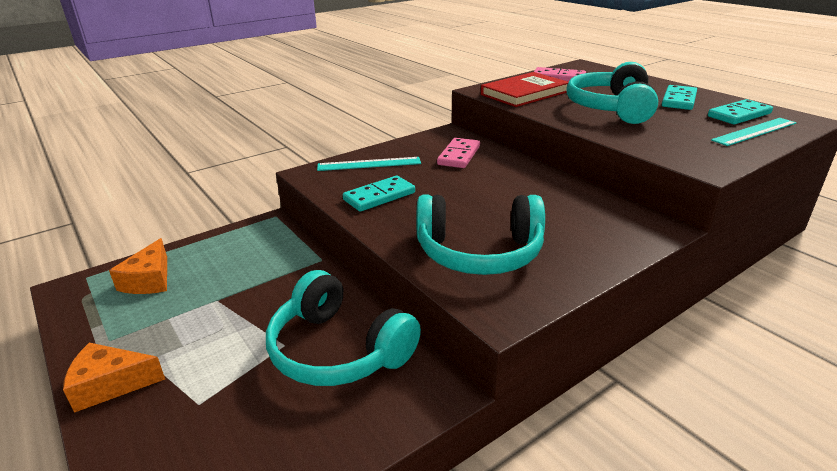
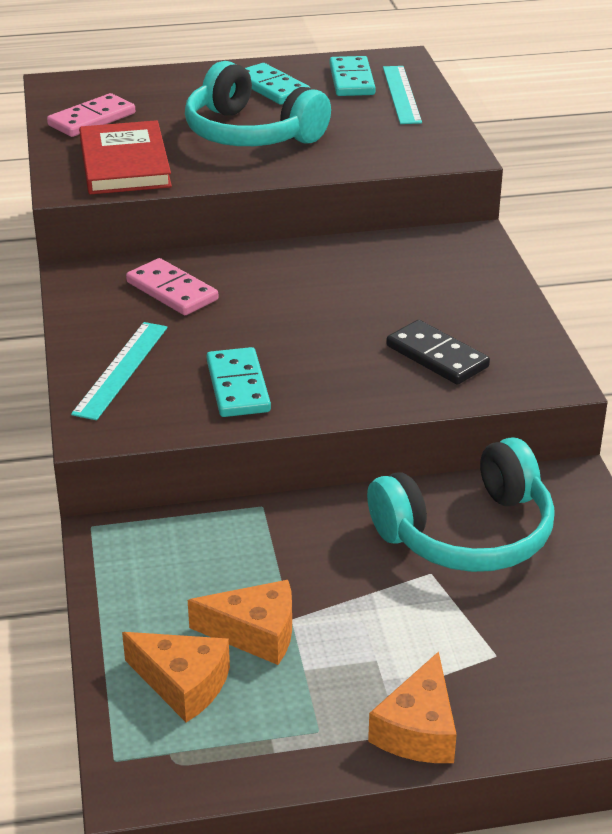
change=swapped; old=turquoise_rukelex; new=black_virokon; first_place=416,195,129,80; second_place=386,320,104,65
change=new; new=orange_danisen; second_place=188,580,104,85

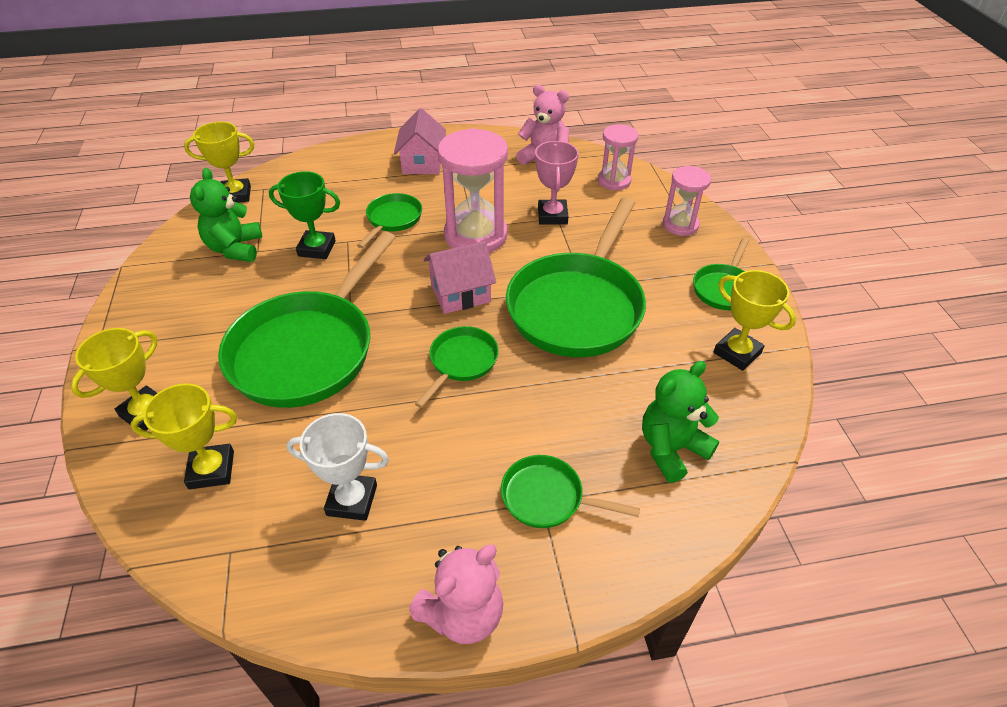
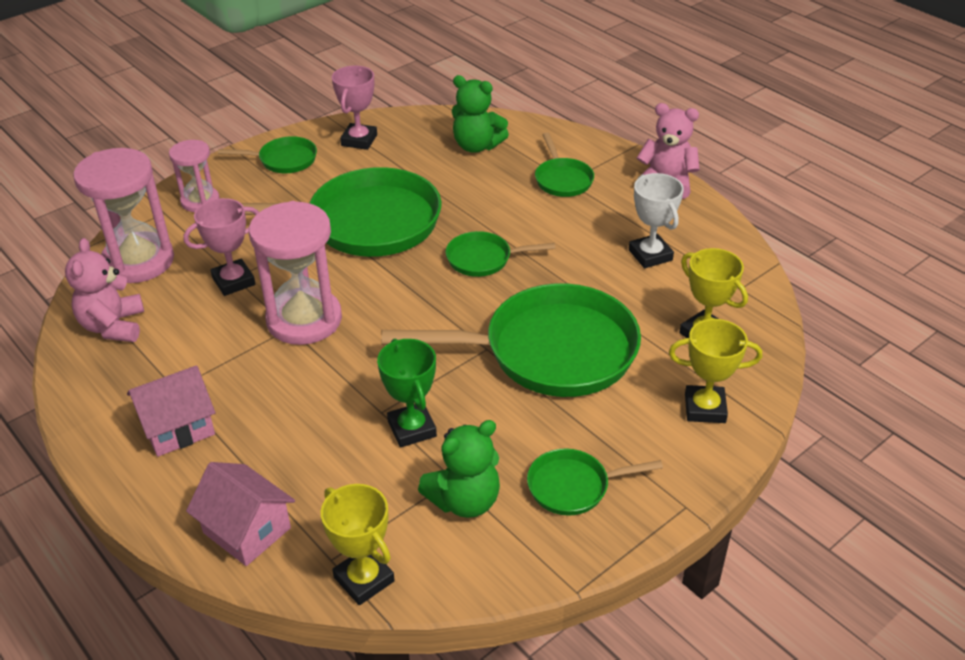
change=scaled; old=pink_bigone; first_place=598,124,40,66; second_place=73,148,101,135; factor=1.72
change=shifted; old=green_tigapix; first_place=357,193,65,55; second_place=527,448,136,68
change=shifted; old=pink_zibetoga; first_place=424,241,72,73; second_place=186,462,109,104
change=repainted; old=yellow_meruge; new=pink_meruge; first_place=713,270,83,101; second_place=332,66,45,84

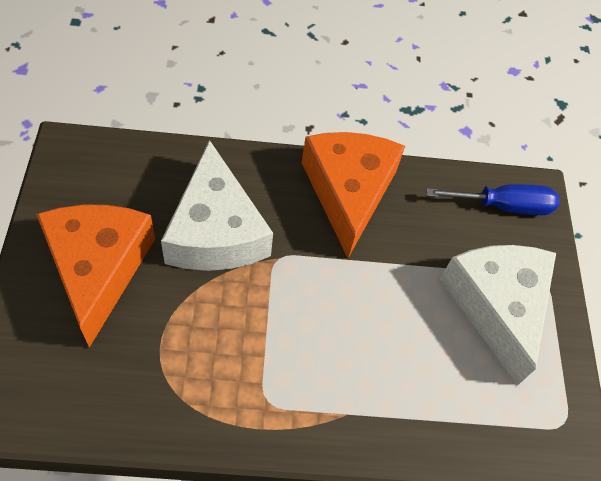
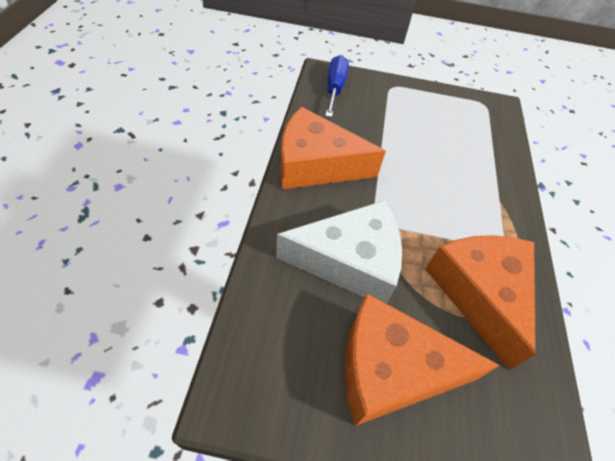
change=gone; old=white_danisen; first_place=440,245,116,141
change=new; new=orange_danisen; second_place=425,235,110,135

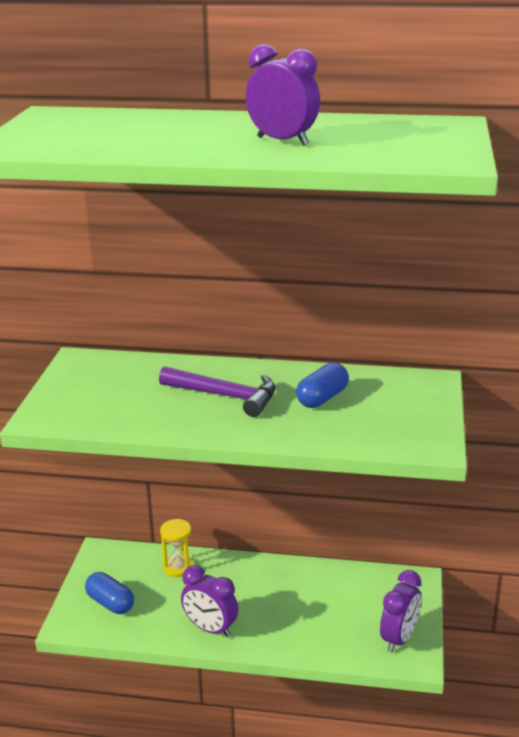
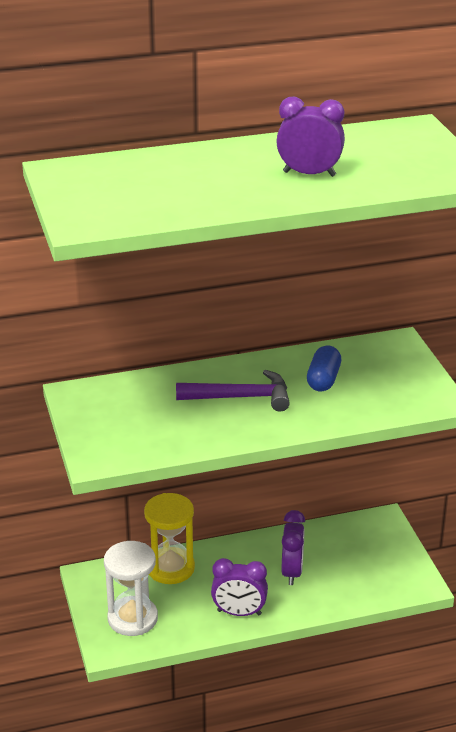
change=scaled; old=yellow_bigone; first_place=160,519,33,58; second_place=144,493,51,91; factor=1.61
change=shifted; old=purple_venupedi; first_place=380,570,41,83; second_place=282,510,23,75
change=swapped; old=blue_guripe; new=white_bigone; first_place=85,572,49,42; second_place=104,541,54,95

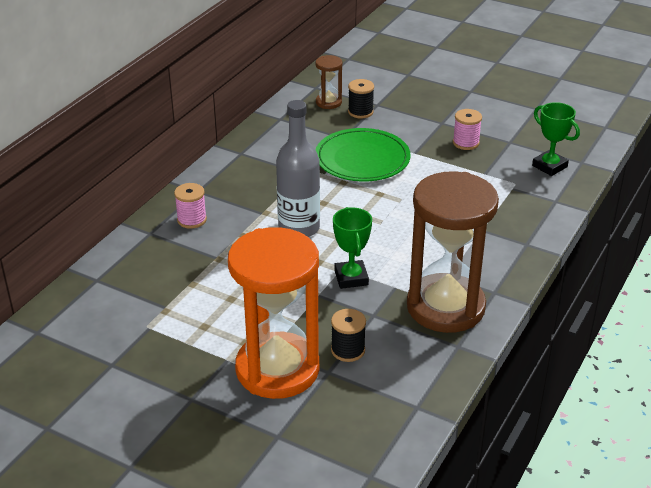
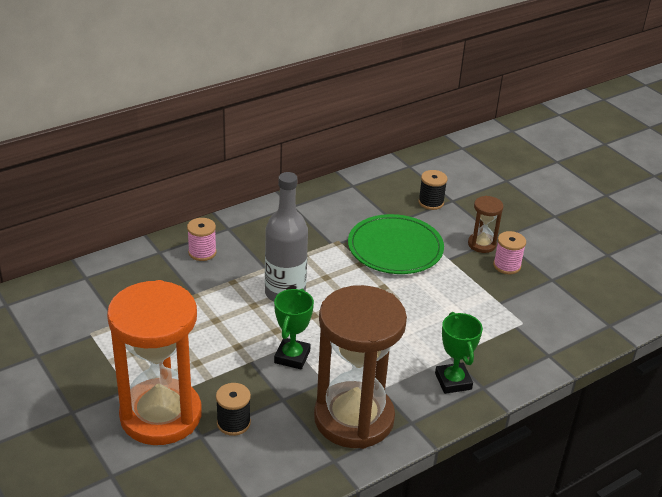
change=shifted; old=brown_bigone; first_place=315,55,27,54; second_place=468,196,35,57
change=shifted; old=green_meruge; first_place=532,102,48,74; second_place=435,312,48,82

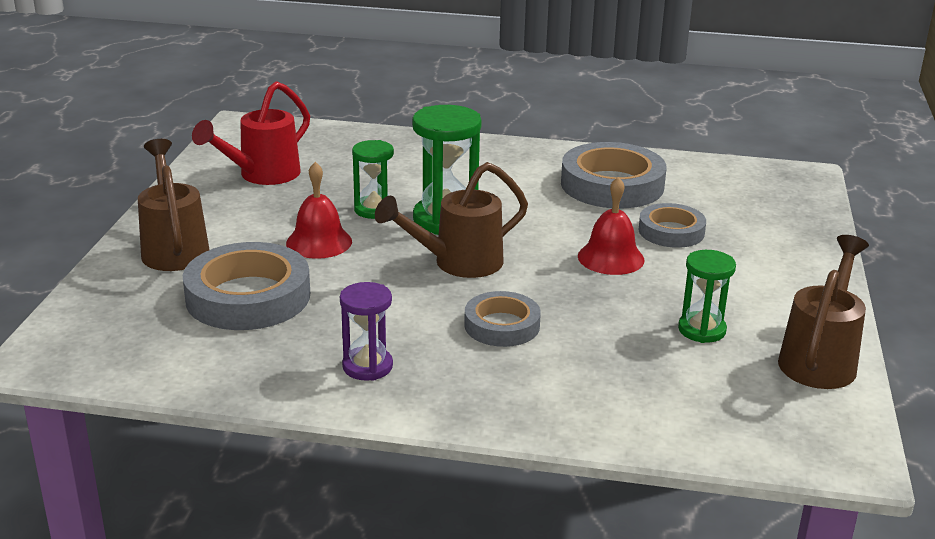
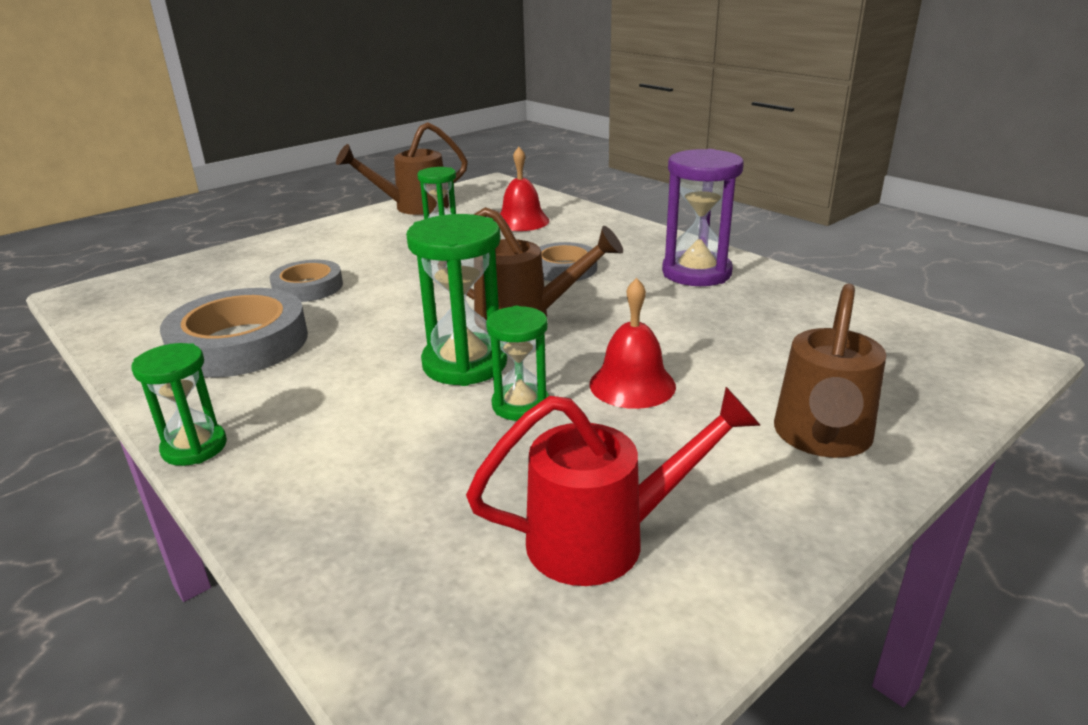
change=shifted; old=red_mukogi; first_place=578,177,67,98; second_place=500,147,49,84
change=gone; old=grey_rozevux; first_place=183,242,127,88
change=scaled; old=purple_bigone; first_place=340,282,53,99; second_place=662,149,82,137; factor=1.61
change=new; new=green_bigone; second_place=132,343,95,123

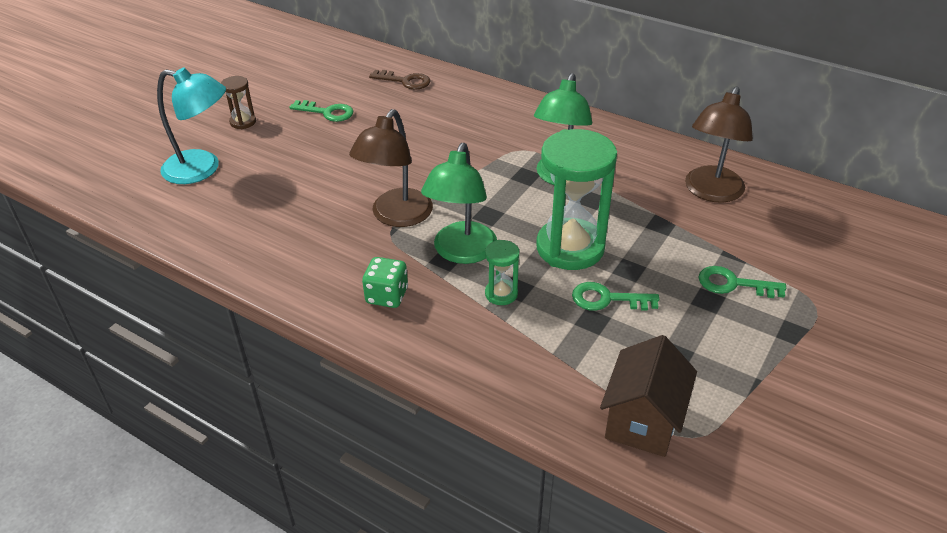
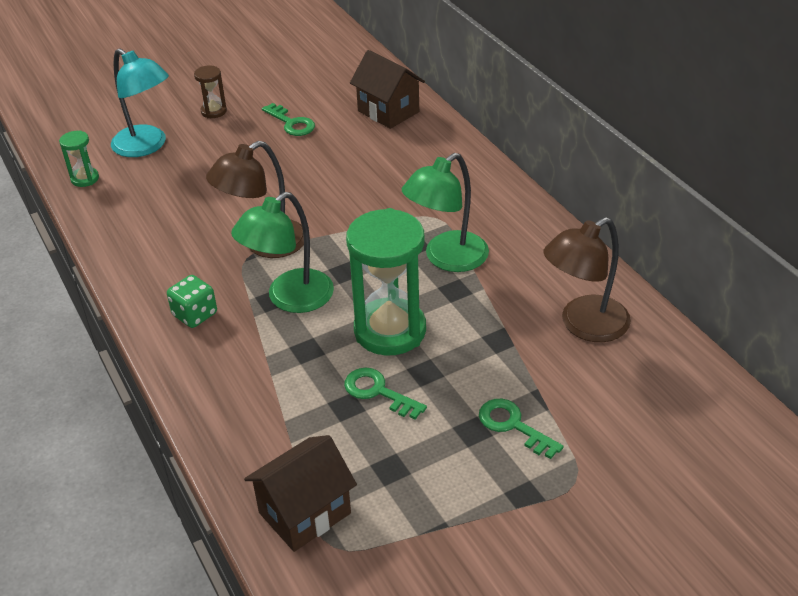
change=swapped; old=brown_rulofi; new=brown_zibetoga; first_place=369,70,62,20; second_place=350,50,75,79
change=shifted; old=green_bigone; first_place=485,240,35,65; second_place=59,130,40,57

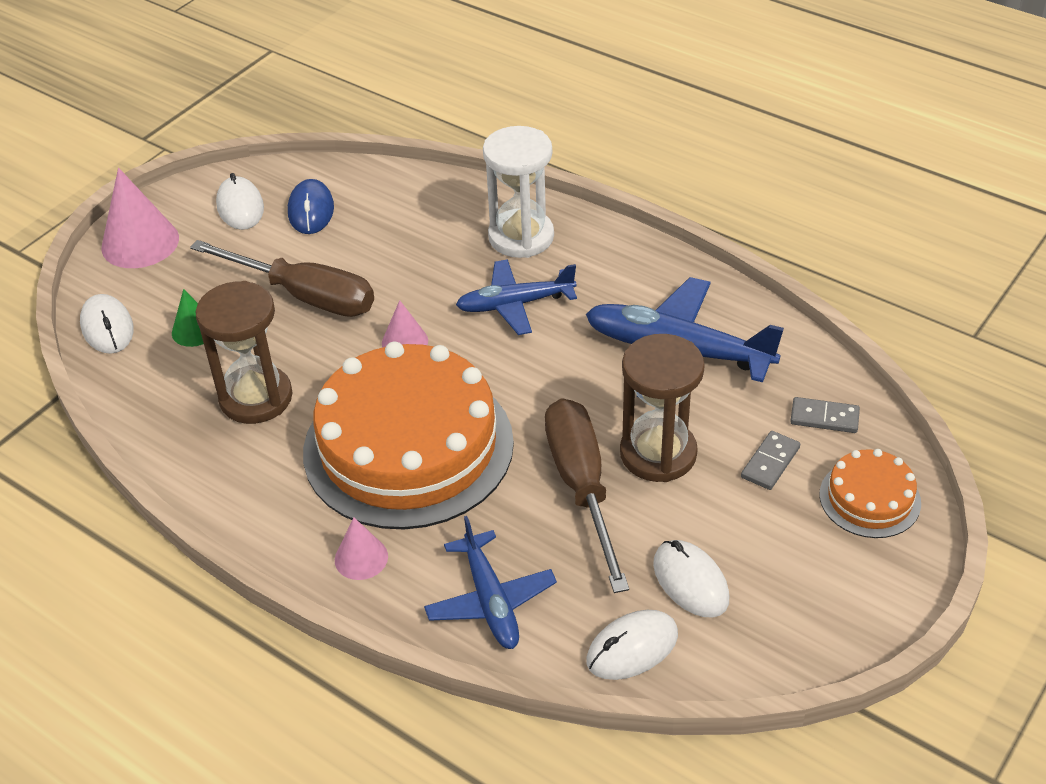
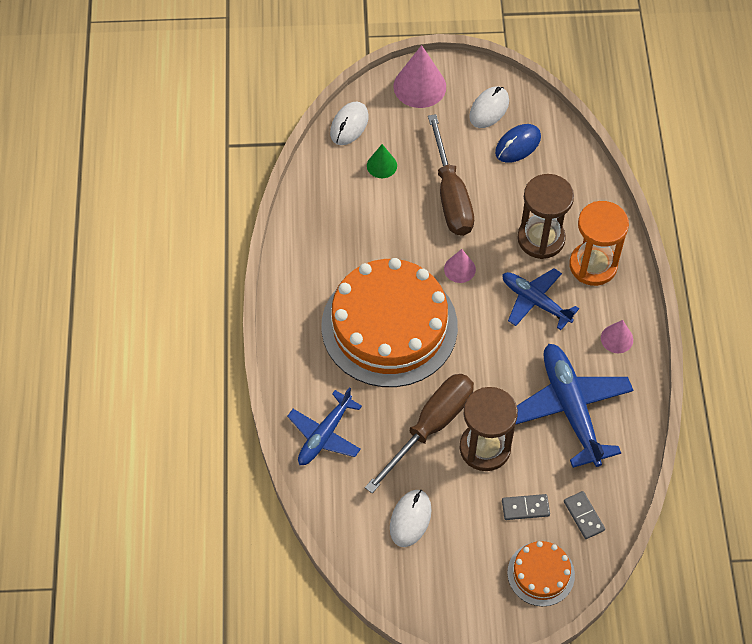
change=repainted; old=white_bigone; new=orange_bigone; first_place=483,126,71,132; second_place=569,201,60,85
change=shifted; old=brown_bigone; first_place=196,281,96,143; second_place=517,174,57,85
change=shifted; old=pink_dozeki; first_place=335,517,53,63; second_place=601,320,32,33
change=gone; old=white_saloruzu; first_place=587,610,91,70

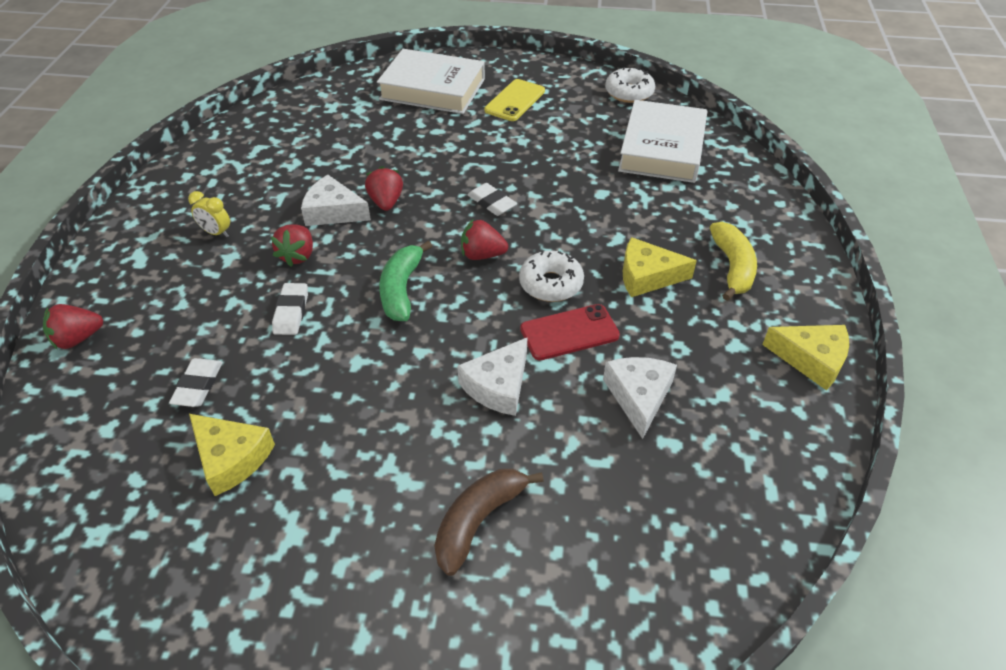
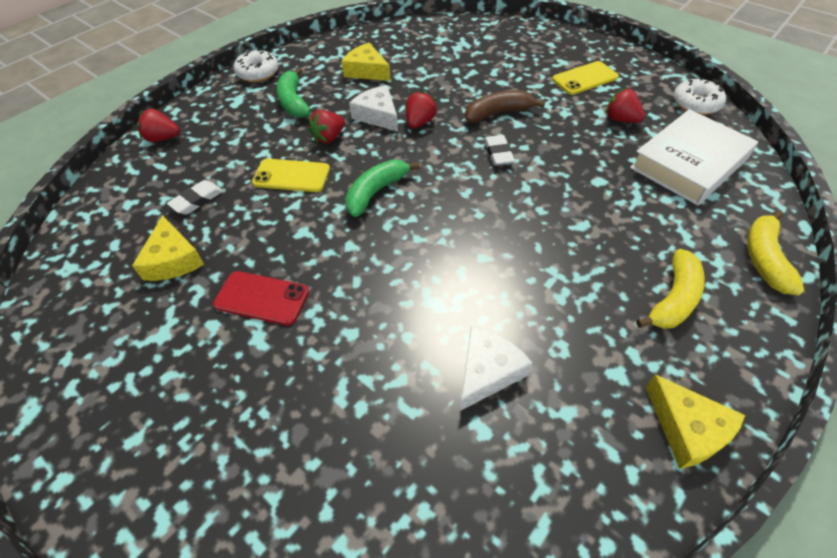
change=gone; old=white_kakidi; first_place=377,49,108,65
change=swapped; old=yellow_venupedi; new=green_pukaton; first_place=188,191,42,46; second_place=277,67,33,51
change=shifted; old=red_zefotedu; first_place=461,219,47,41; second_place=606,88,39,35
change=shifted; old=yellow_danisen; first_place=623,237,74,60; second_place=341,43,50,38
change=shifted; old=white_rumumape; first_place=519,251,65,51; second_place=233,49,46,33
change=swapped; old=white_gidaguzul; new=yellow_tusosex; first_place=272,283,36,52; second_place=252,159,78,33
change=shifted; old=red_tusosex; first_place=520,304,100,56; second_place=213,271,96,55
change=gone; old=white_danisen; first_place=457,338,70,78
change=shifted; old=brown_pukaton; first_place=434,469,110,107; second_place=465,90,80,33
change=new; new=yellow_pukaton; second_place=747,211,57,84

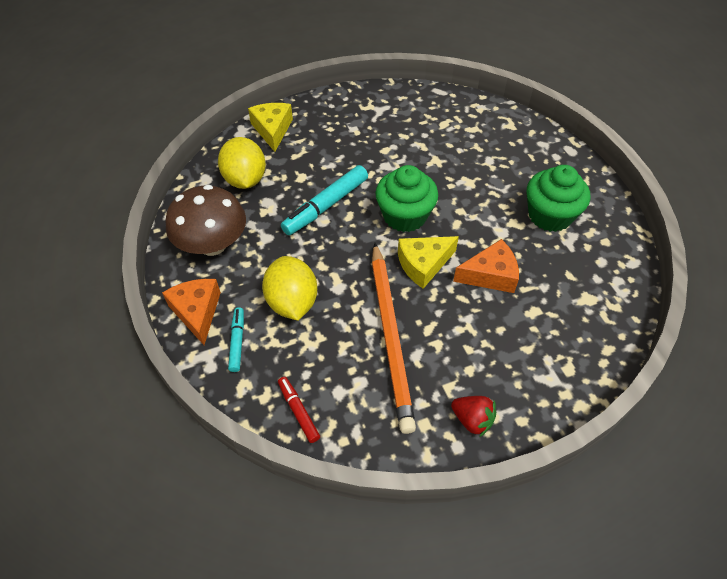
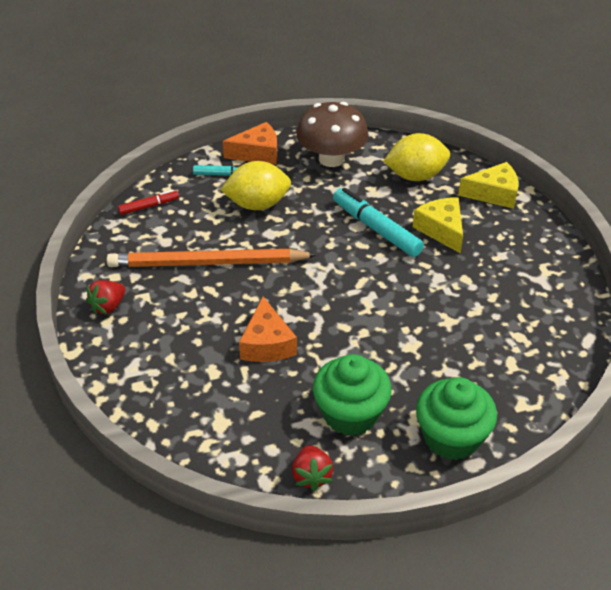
change=shifted; old=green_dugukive; first_place=375,165,63,67; second_place=416,377,81,83
change=shifted; old=yellow_danisen; first_place=398,236,61,53; second_place=413,197,50,57
change=new; new=red_zefotedu; second_place=292,445,41,46

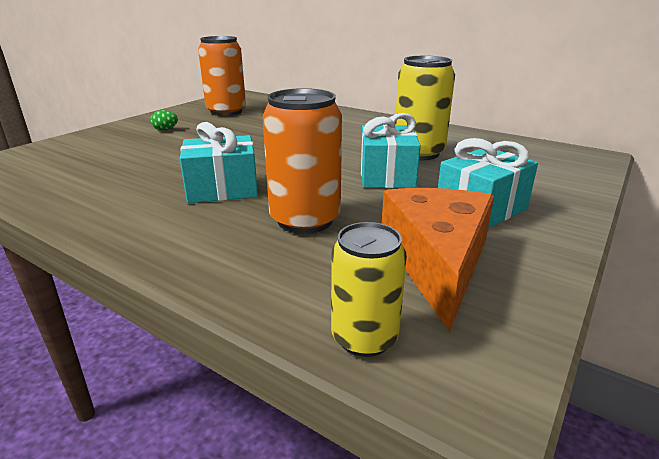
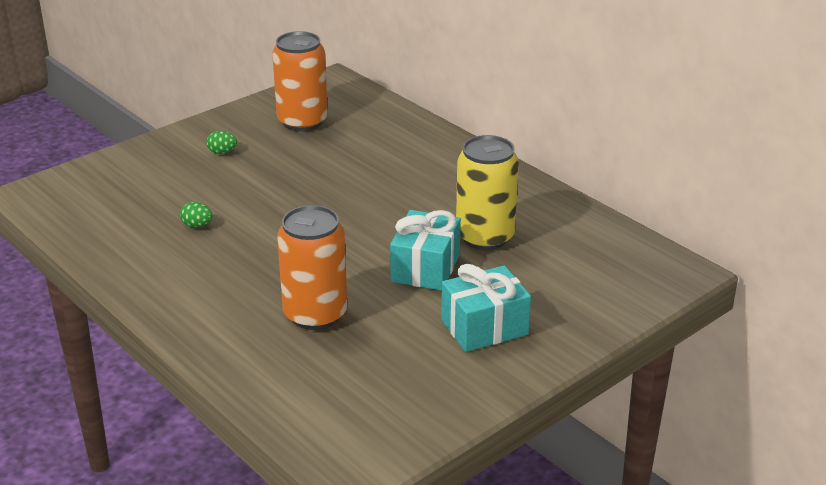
change=gone; old=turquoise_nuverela; first_place=180,122,78,81
change=gone; old=orange_danisen; first_place=382,188,112,144
change=gone; old=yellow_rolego; first_place=331,222,76,135
change=new; new=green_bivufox; second_place=180,202,33,25

